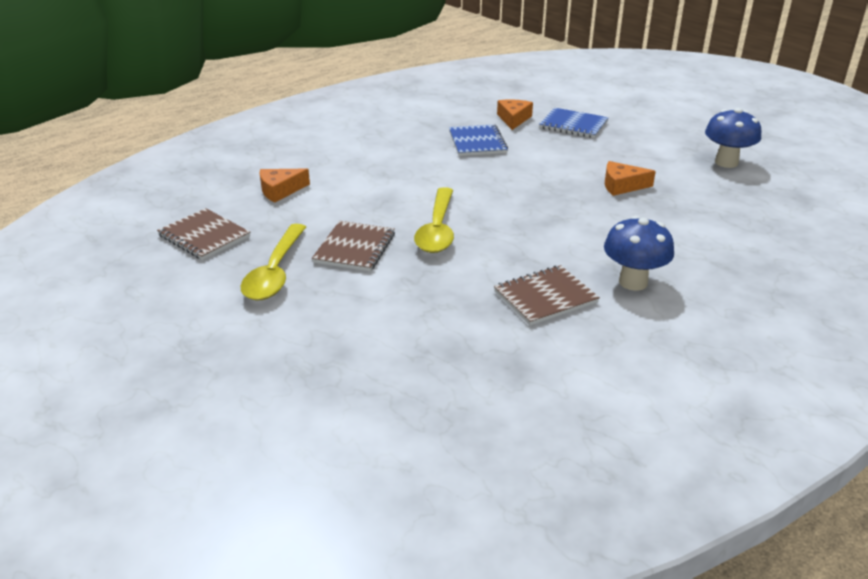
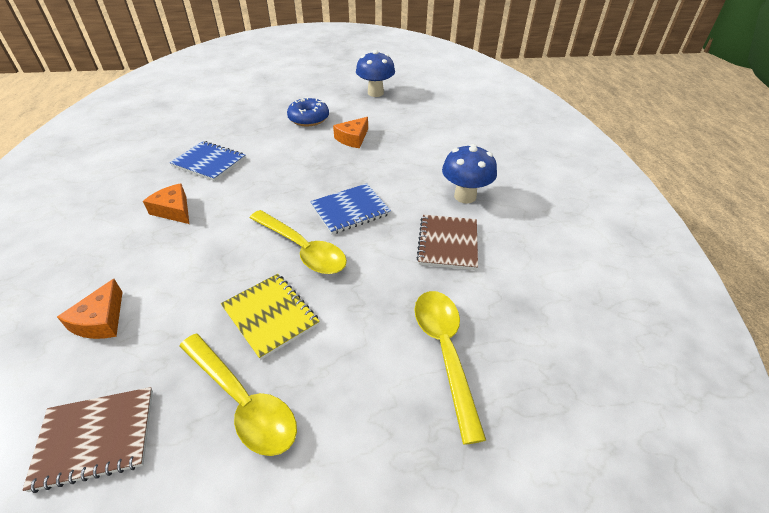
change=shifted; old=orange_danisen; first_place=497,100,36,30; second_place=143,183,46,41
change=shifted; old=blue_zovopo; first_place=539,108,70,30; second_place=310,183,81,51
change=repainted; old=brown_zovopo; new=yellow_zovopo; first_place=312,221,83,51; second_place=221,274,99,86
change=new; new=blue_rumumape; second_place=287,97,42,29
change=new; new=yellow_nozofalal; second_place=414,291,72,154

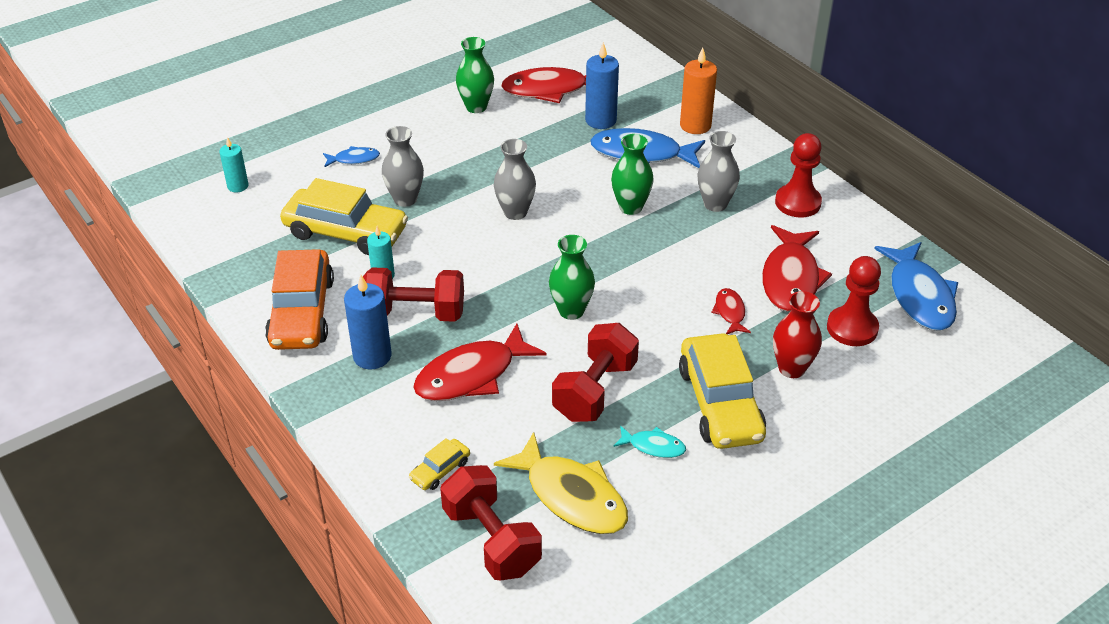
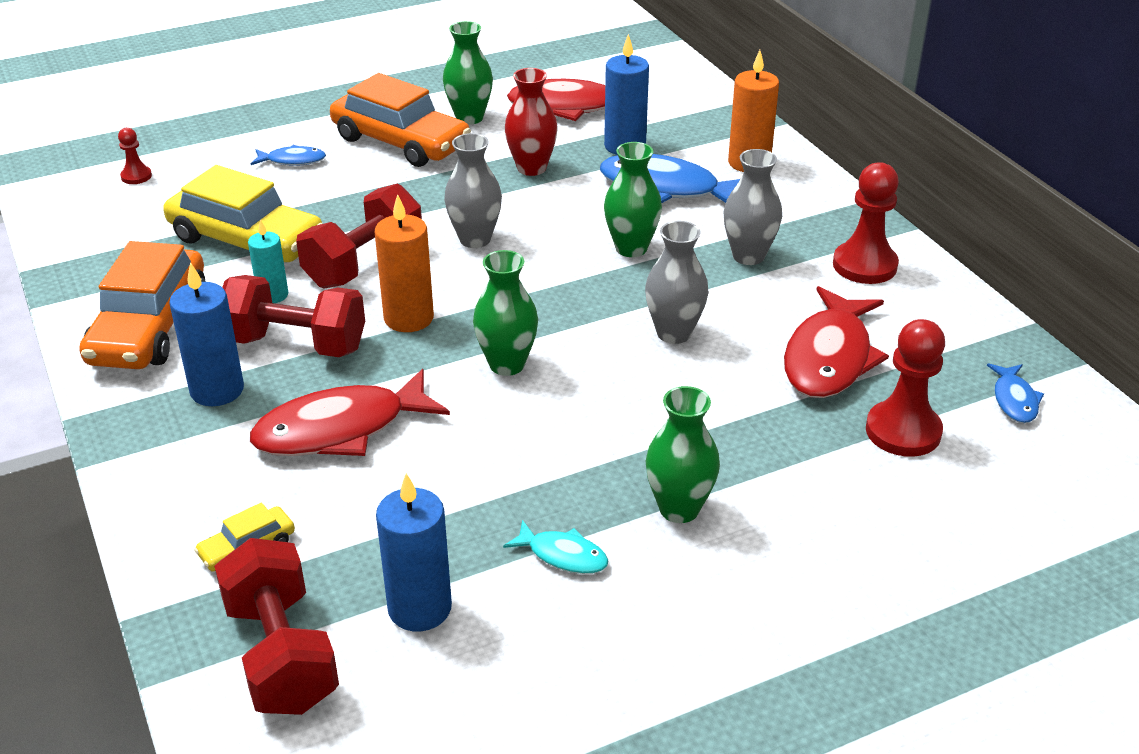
change=shifted; old=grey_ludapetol; first_place=382,126,42,81; second_place=645,221,63,123
change=swapped; old=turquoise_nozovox; new=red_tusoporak; first_place=219,137,30,55; second_place=118,128,34,56
change=scaled; old=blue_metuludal; first_place=874,242,84,89; second_place=987,363,57,60; factor=0.49
change=gone; old=red_metuludal; first_place=711,288,40,46
change=shifted; old=red_ludapetol; first_place=773,291,49,87; second_place=504,68,54,108
change=shifted; old=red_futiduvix; first_place=552,323,87,99; second_place=296,184,126,105
change=swapped; old=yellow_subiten; new=green_ludapetol; first_place=679,333,87,116; second_place=646,386,74,137
change=swapped; old=yellow_metuludal; new=blue_nozovox; first_place=494,432,134,102; second_place=376,473,76,158
change=new; new=orange_subiten; second_place=330,73,141,94
change=new; new=orange_nozovox; second_place=375,194,59,138

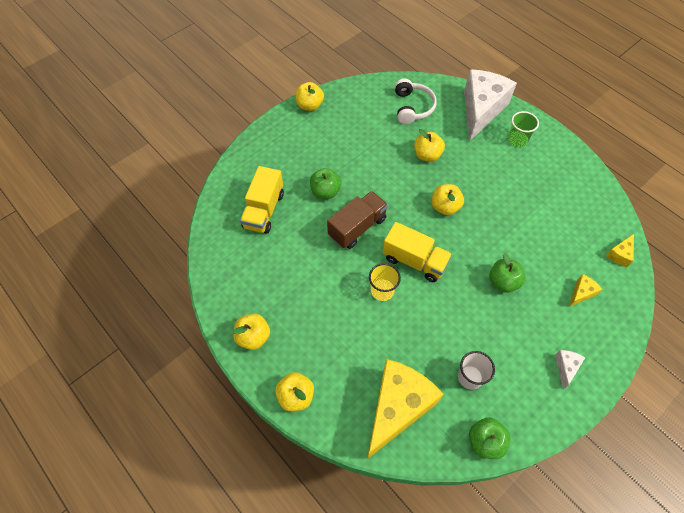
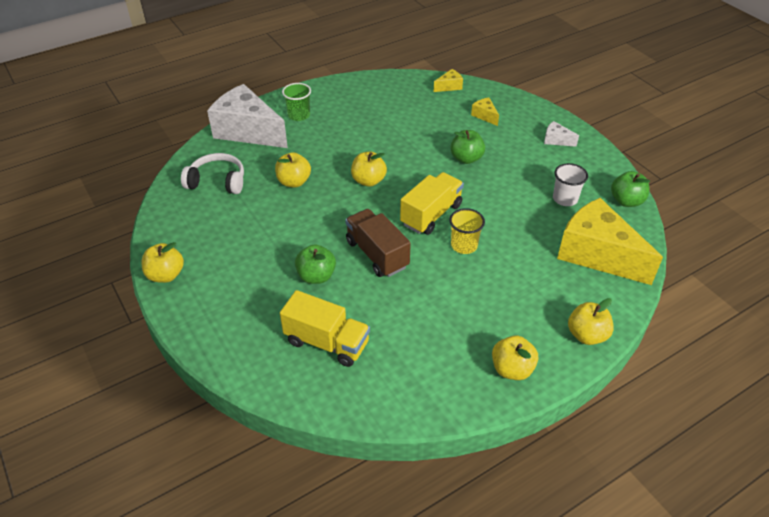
change=rotated; old=yellow_danisen; first_place=606,234,28,33; second_place=433,69,30,23; degrees=-75

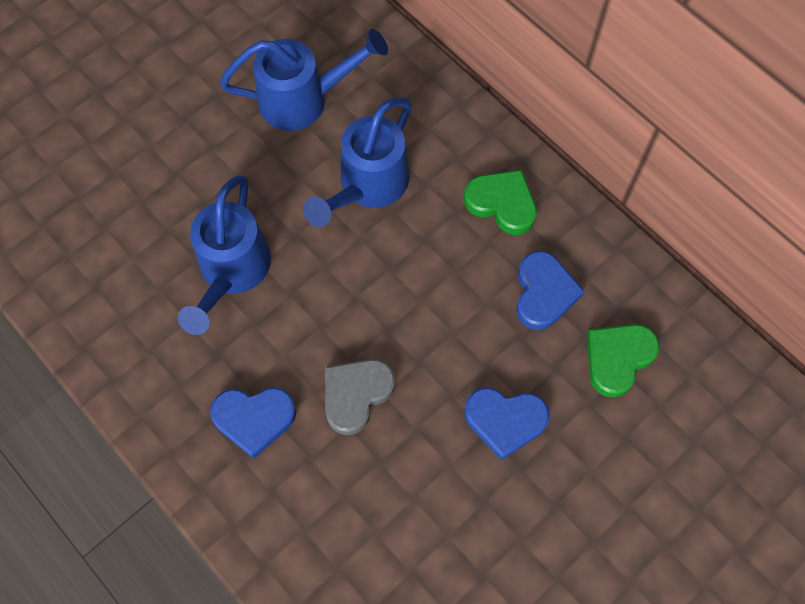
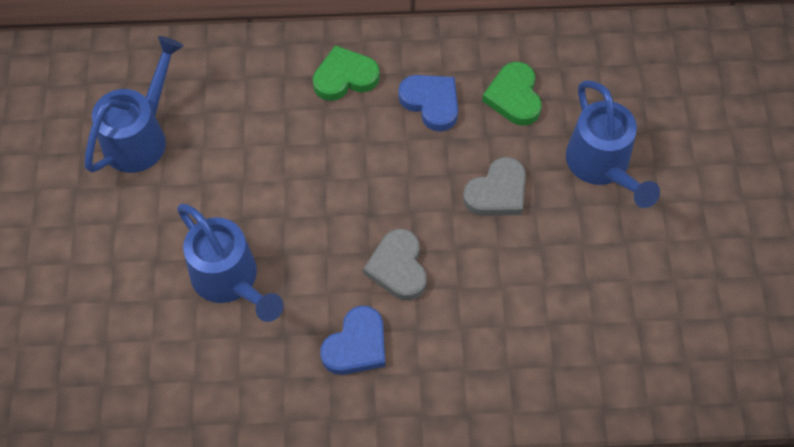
change=shifted; old=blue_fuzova; first_place=303,98,109,129; second_place=566,80,94,128
change=repainted; old=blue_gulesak; new=grey_gulesak; first_place=464,387,86,73; second_place=463,157,63,59

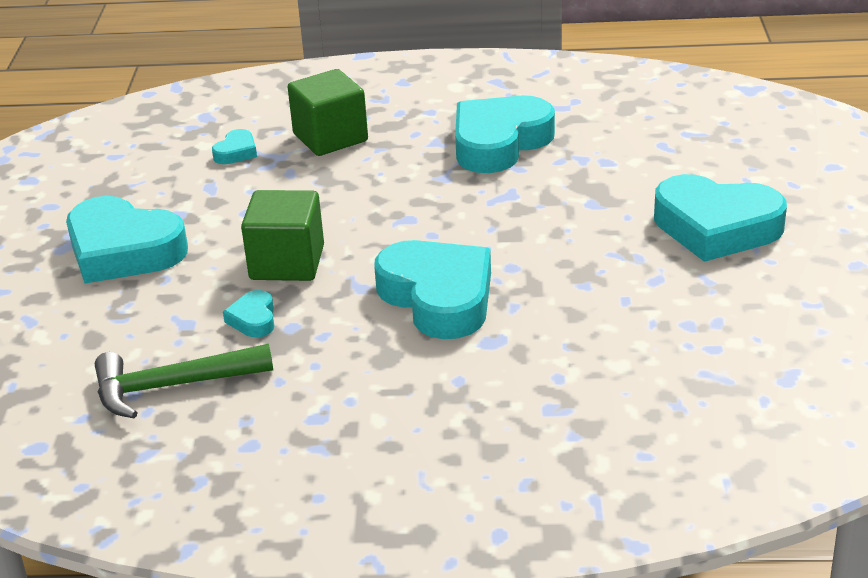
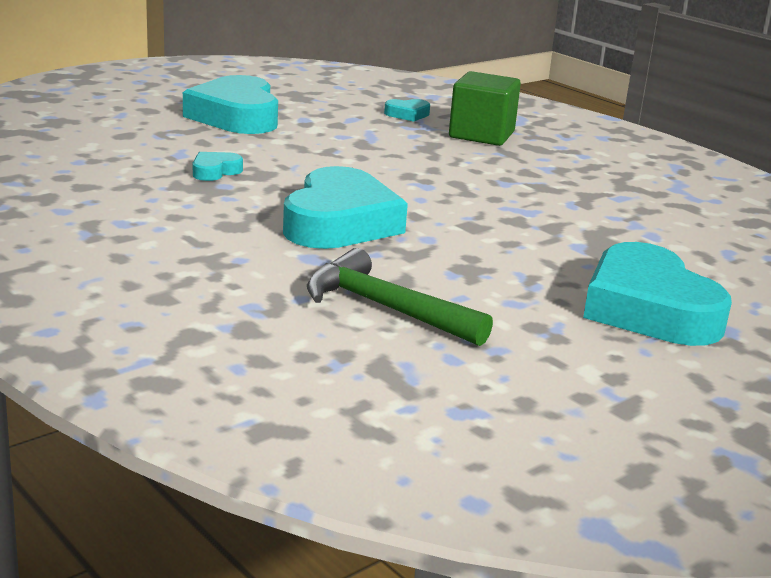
change=gone; old=turquoise_gulesak; first_place=455,96,100,77
change=gone; old=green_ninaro; first_place=241,190,83,91
change=shifted; old=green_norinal; first_place=95,344,178,74; second_place=307,248,186,98

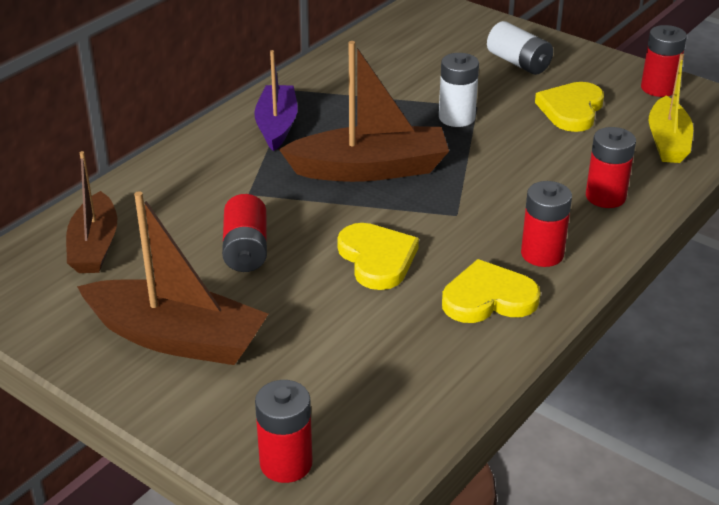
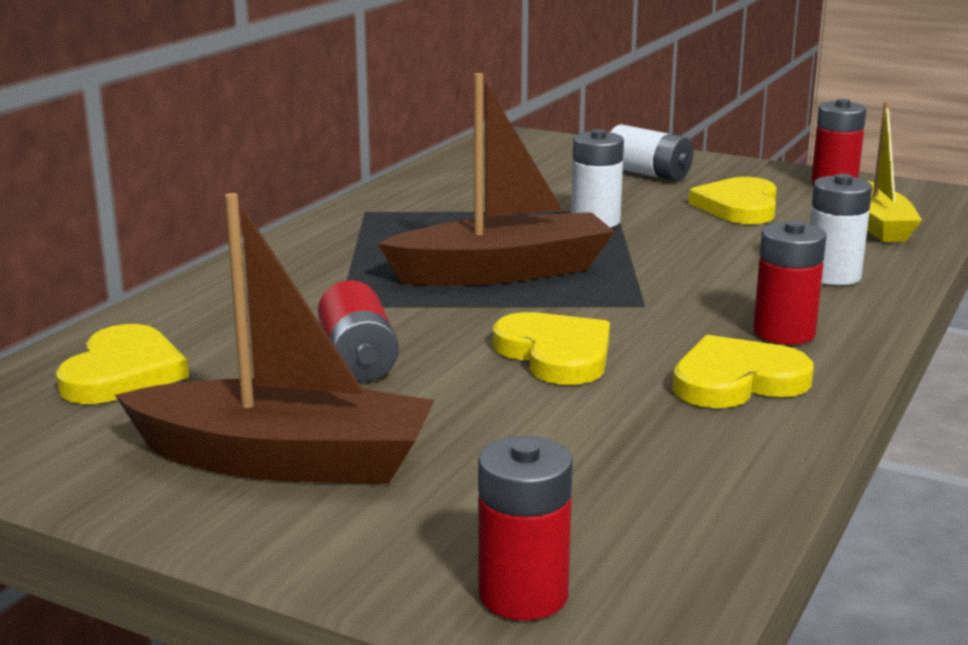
change=gone; old=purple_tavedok; first_place=254,50,43,101
change=repainted; old=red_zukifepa; new=white_zukifepa; first_place=586,127,50,81; second_place=810,174,62,111
change=swapped; old=brown_tavedok; new=yellow_gulesak; first_place=66,151,51,122; second_place=56,324,133,80

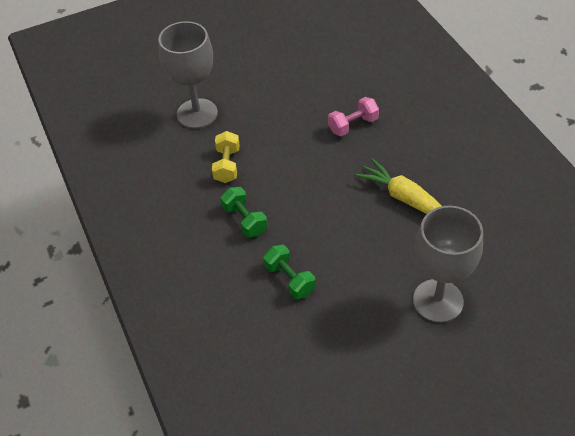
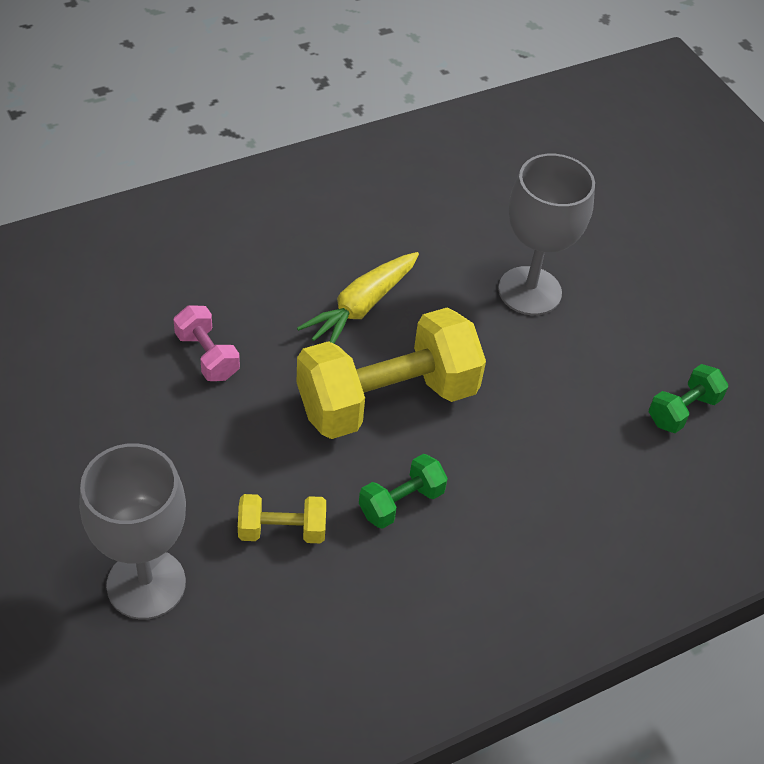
change=shifted; old=green_futiduvix; first_place=263,245,52,54; second_place=649,364,79,69
change=new; new=yellow_futiduvix; second_place=297,308,189,131

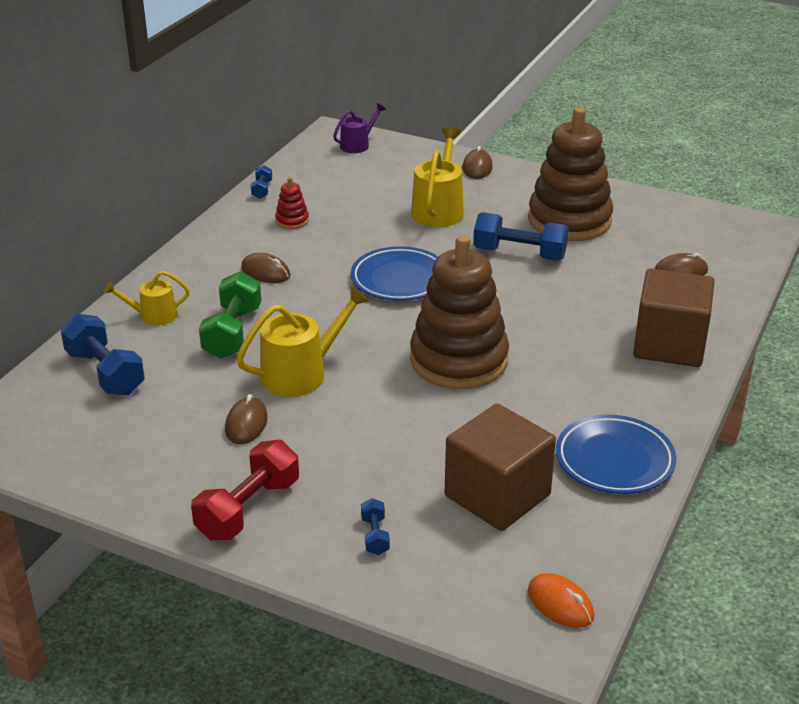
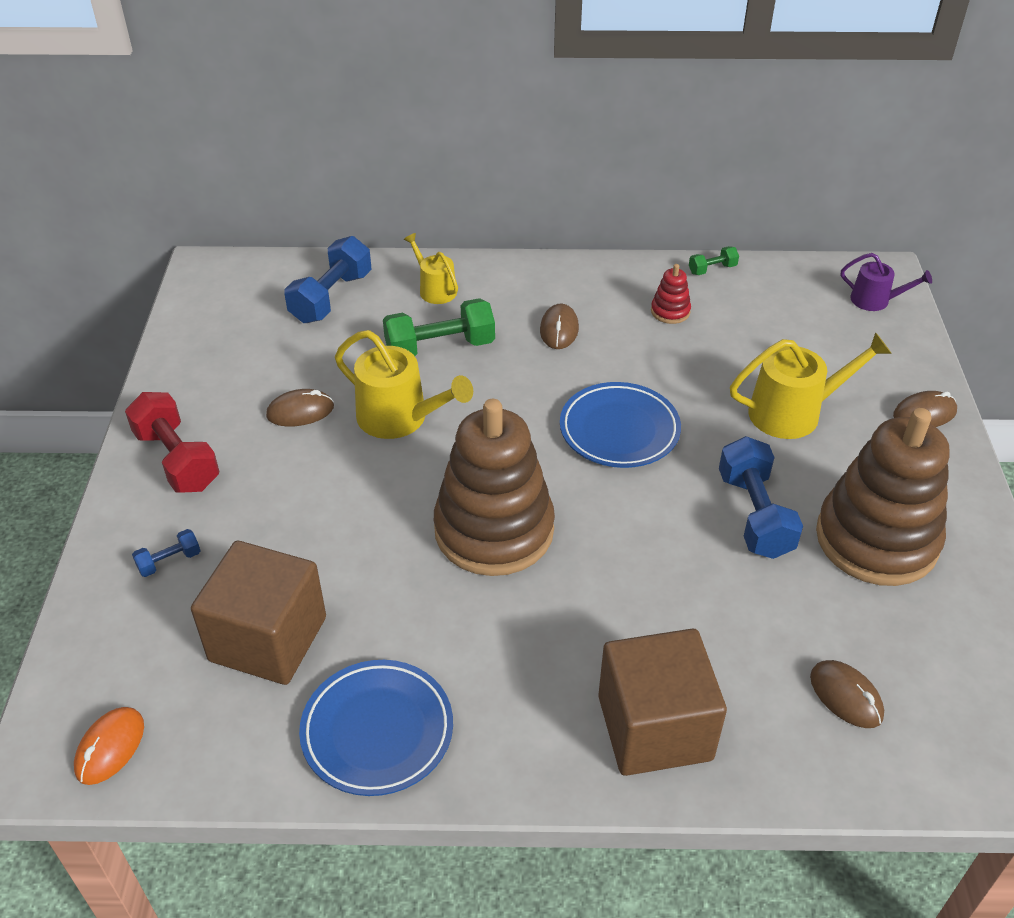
change=repainted; old=blue_futiduvix; new=green_futiduvix; first_place=251,165,21,34; second_place=689,246,50,29
change=rotated; old=red_futiduvix; first_place=191,440,108,100; second_place=125,392,94,101; degrees=45

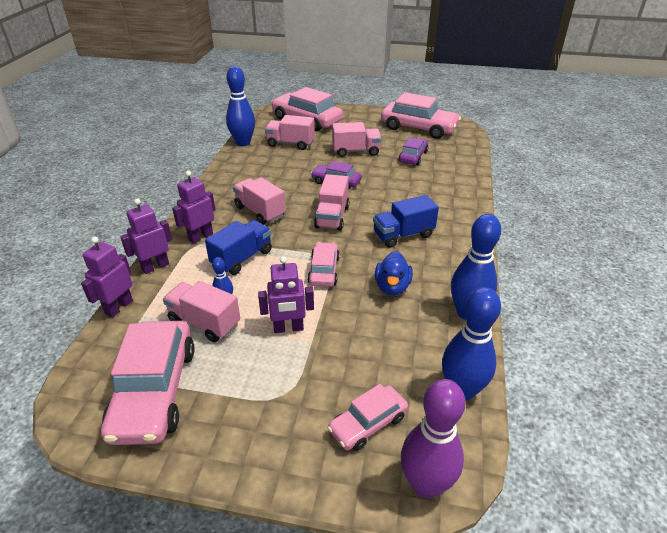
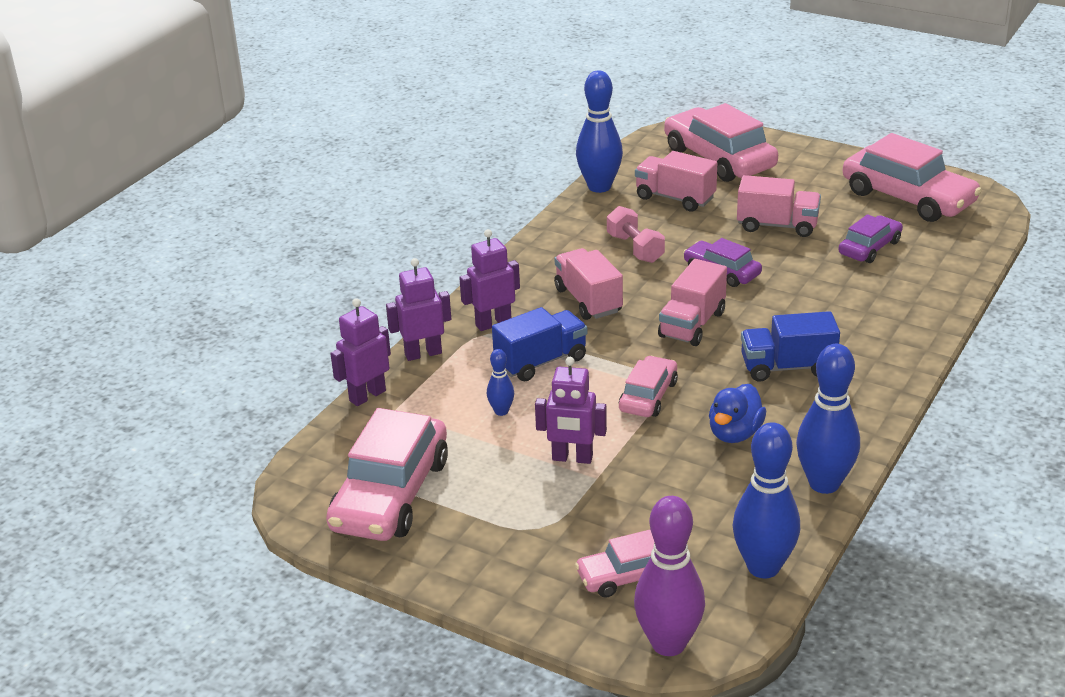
change=gone; old=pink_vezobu; first_place=163,281,77,61
change=new; new=pink_futiduvix; second_place=607,206,58,57

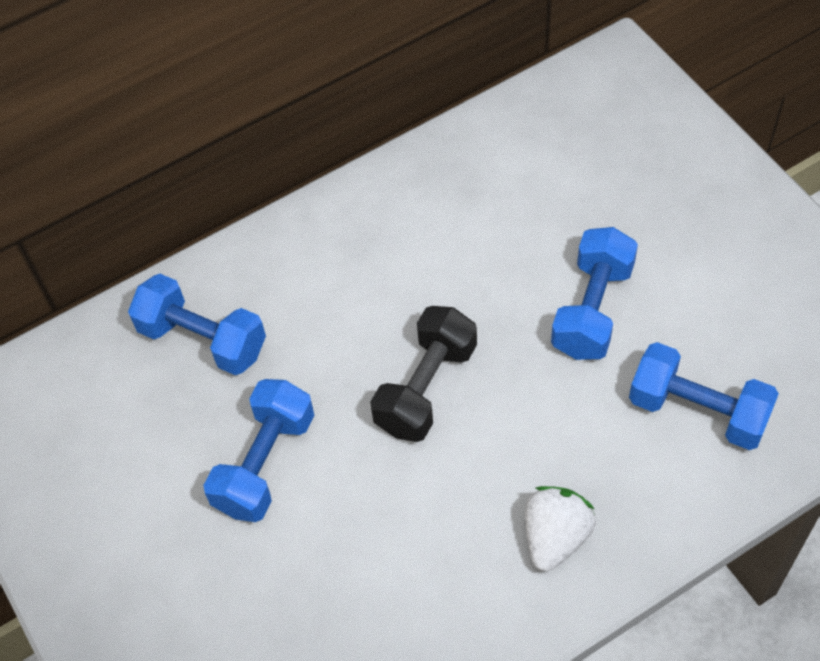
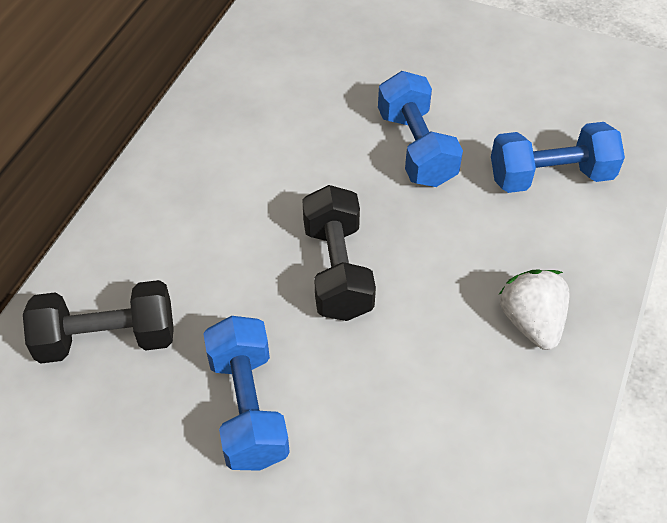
change=repainted; old=blue_futiduvix; new=black_futiduvix; first_place=128,274,138,101; second_place=23,280,151,84

